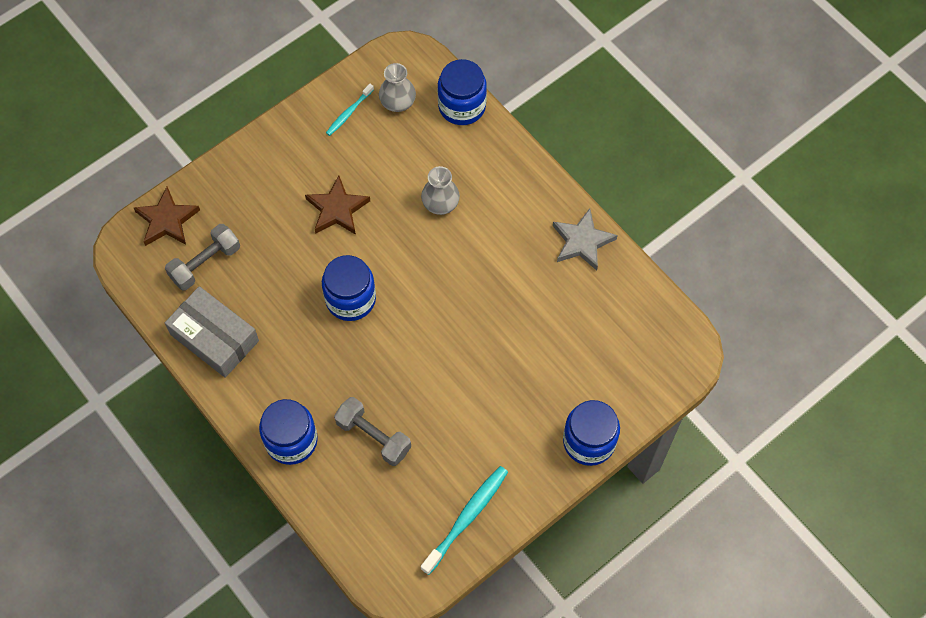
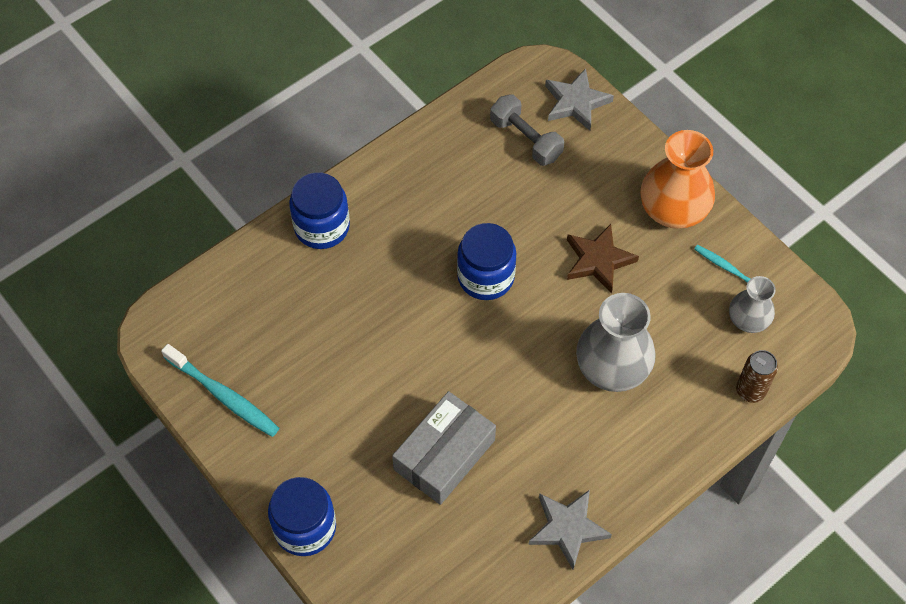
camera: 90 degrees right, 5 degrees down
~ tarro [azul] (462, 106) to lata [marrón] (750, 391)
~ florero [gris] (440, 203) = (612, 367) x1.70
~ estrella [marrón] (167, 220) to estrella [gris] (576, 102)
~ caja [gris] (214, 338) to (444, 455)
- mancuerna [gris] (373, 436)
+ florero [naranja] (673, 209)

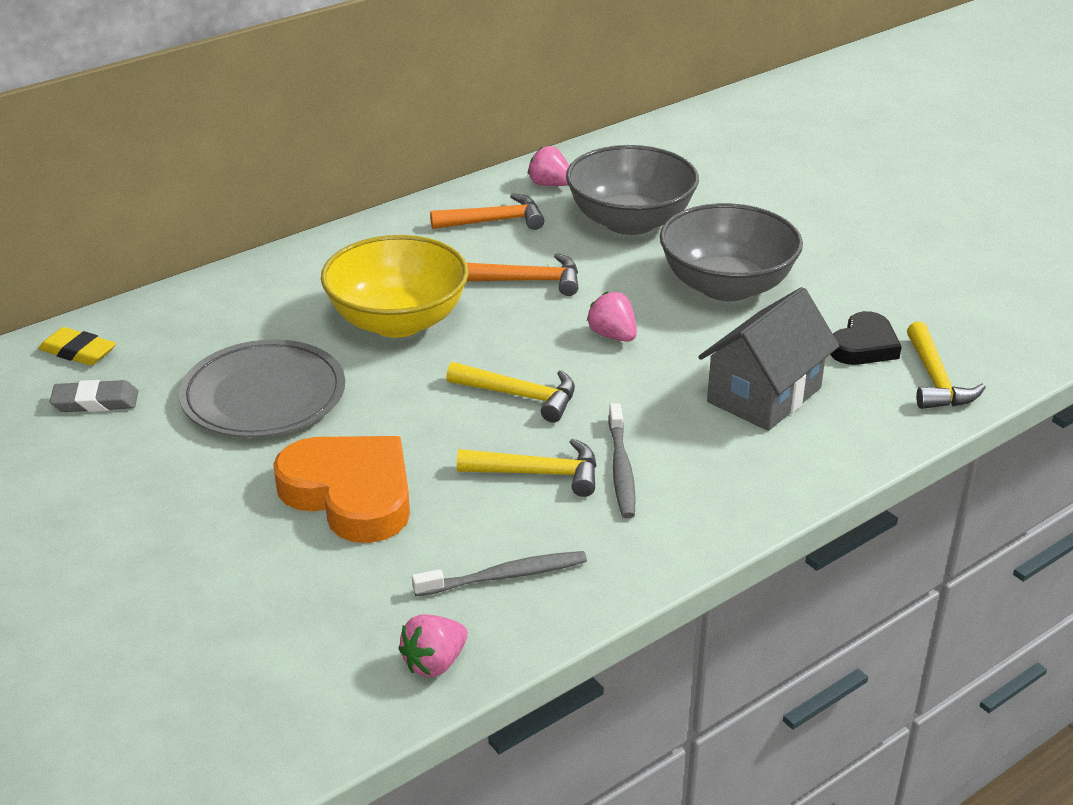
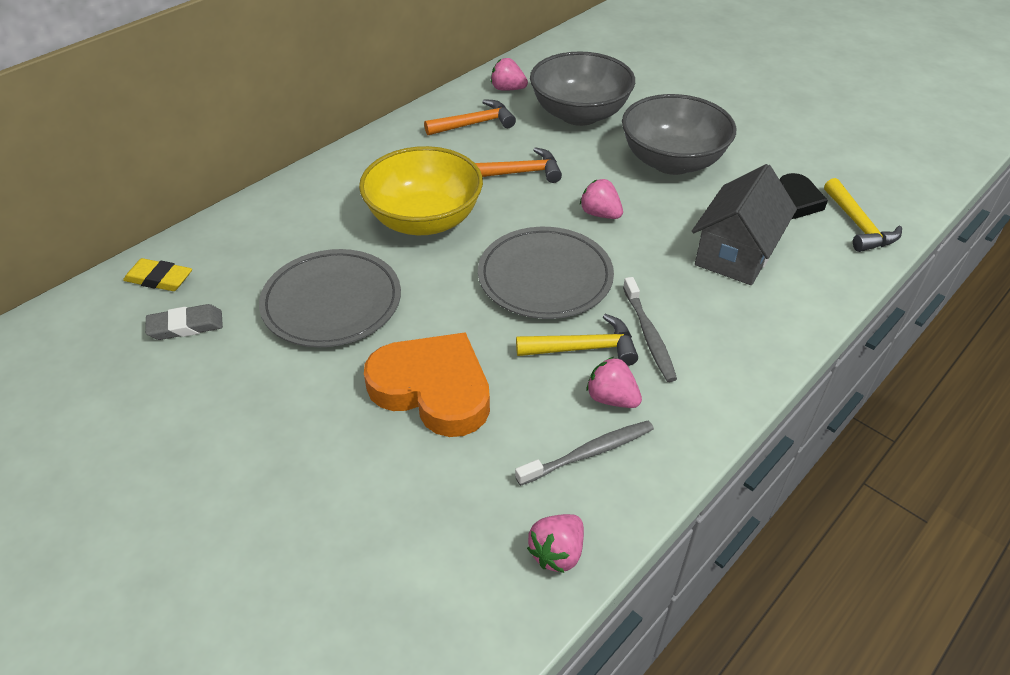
camera: 10 degrees left, 10 degrees up
~ martillo [amarillo] (520, 396) to plato [gris] (545, 277)
+ fresa [rosa] (611, 398)

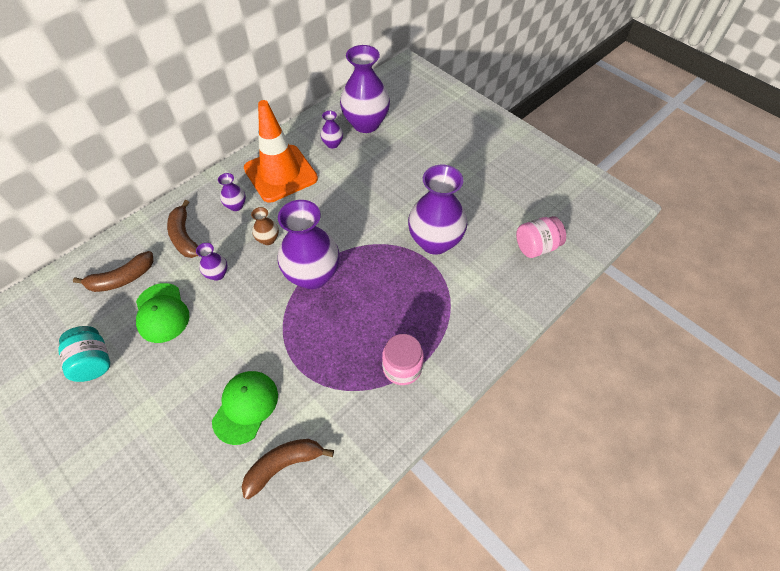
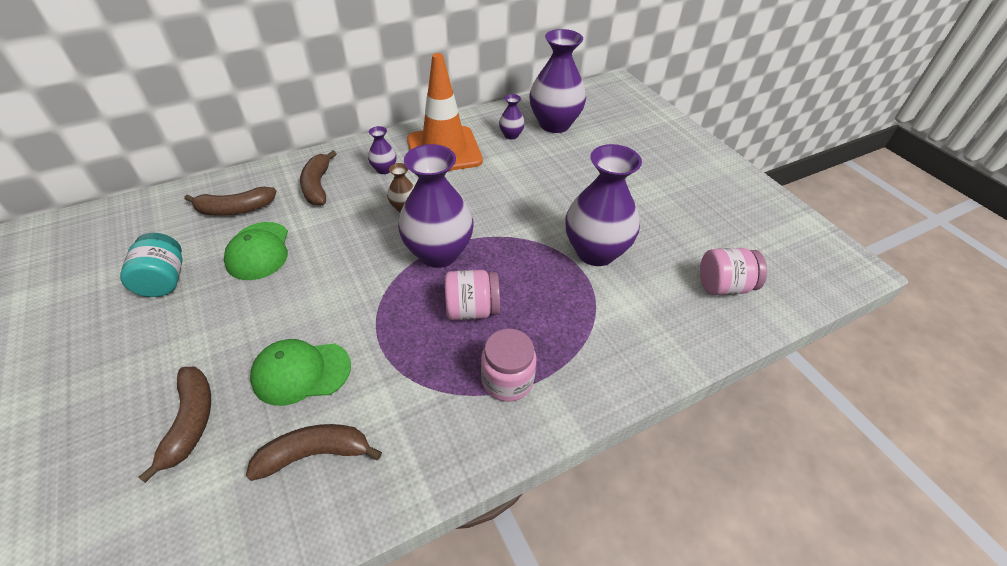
camera: 15 degrees right, 10 degrees down
- florero [morado] (217, 274)
~ gorra [verde] (245, 407) = (301, 372) 135 degrees counterclockwise
+ tarro [rosa] (472, 309)
+ plátano [marrón] (190, 422)

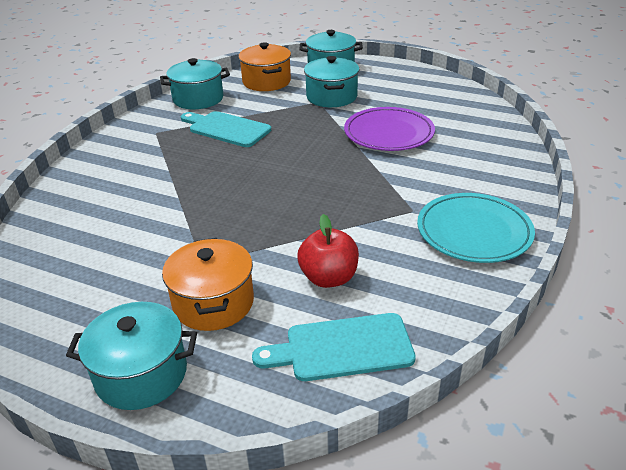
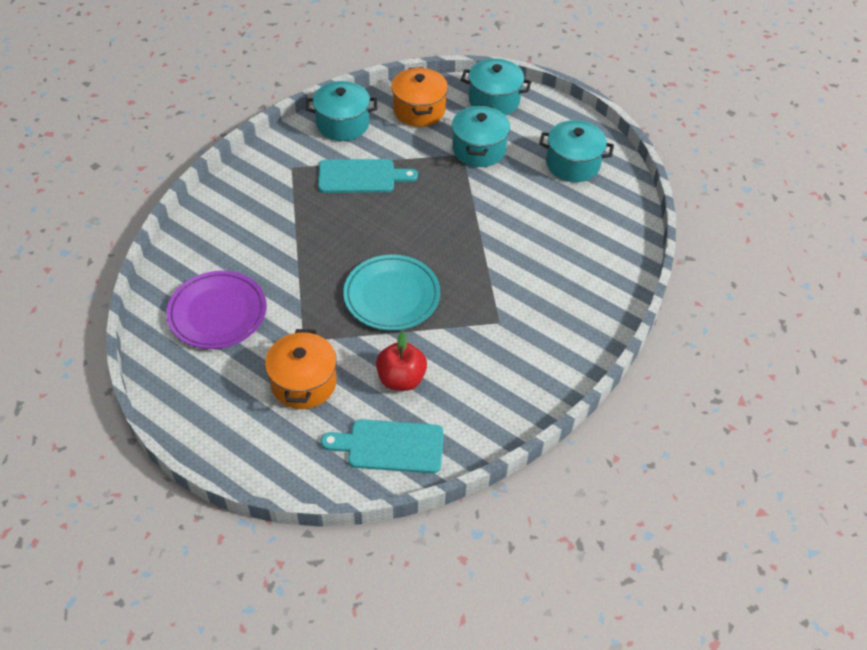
camera: 10 degrees right, 15 degrees up
~ plato [morado] (388, 133) to (217, 313)
~ tabla de cortar [turquesa] (226, 129) = (361, 176) 135 degrees clockwise
~ plato [turquesa] (474, 232) to (392, 296)
~ olla [turquesa] (141, 374) to (573, 164)

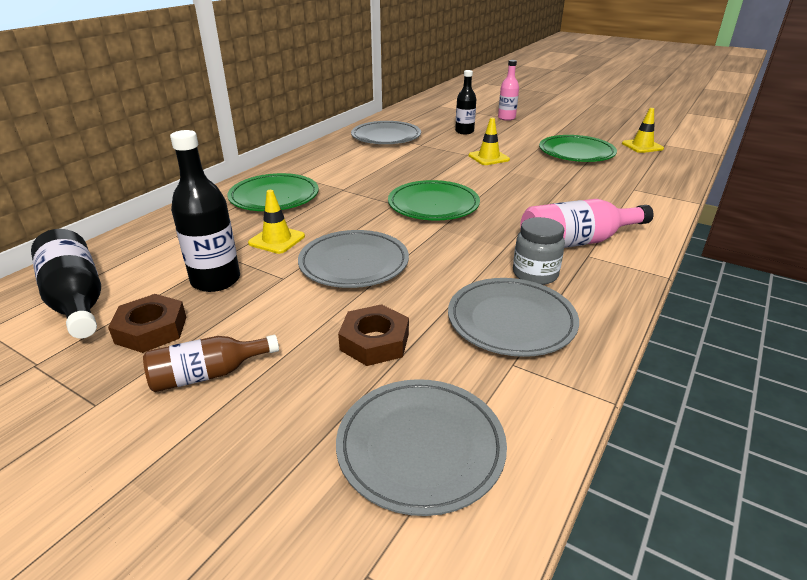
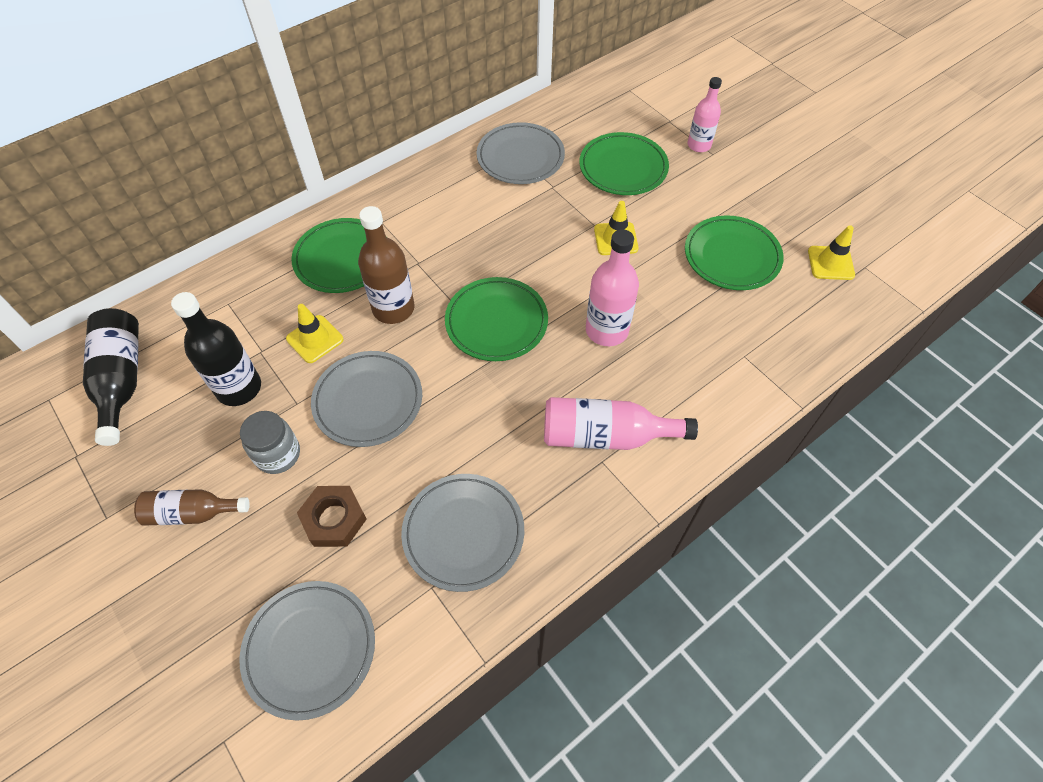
camera: 20 degrees right, 25 degrees up
~ botella [negro] (464, 131) to plato [verde] (623, 168)
~ tarro [gris] (535, 274) to (278, 454)
- tuerca [marrón] (151, 330)
+ botella [marrón] (393, 308)
+ botella [rosa] (606, 330)

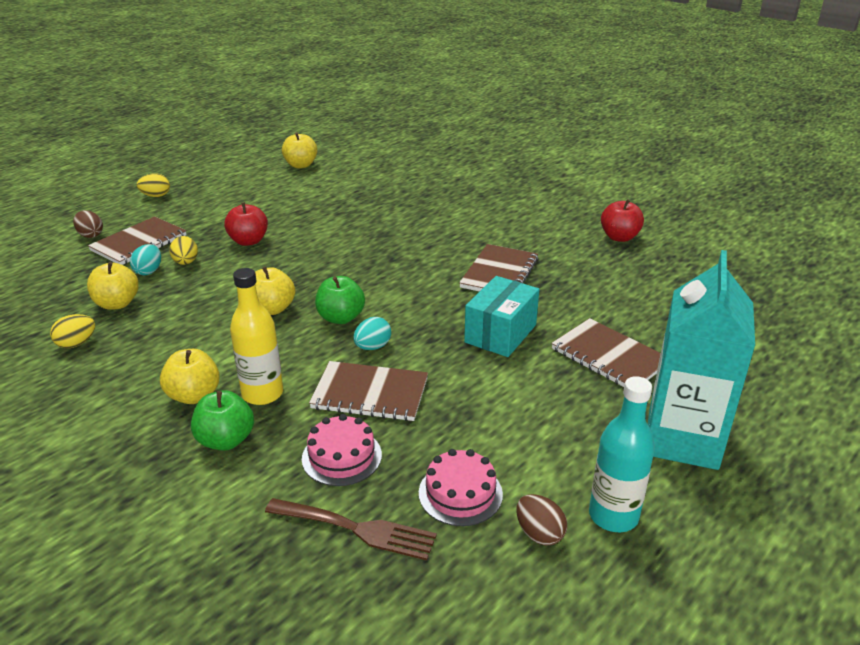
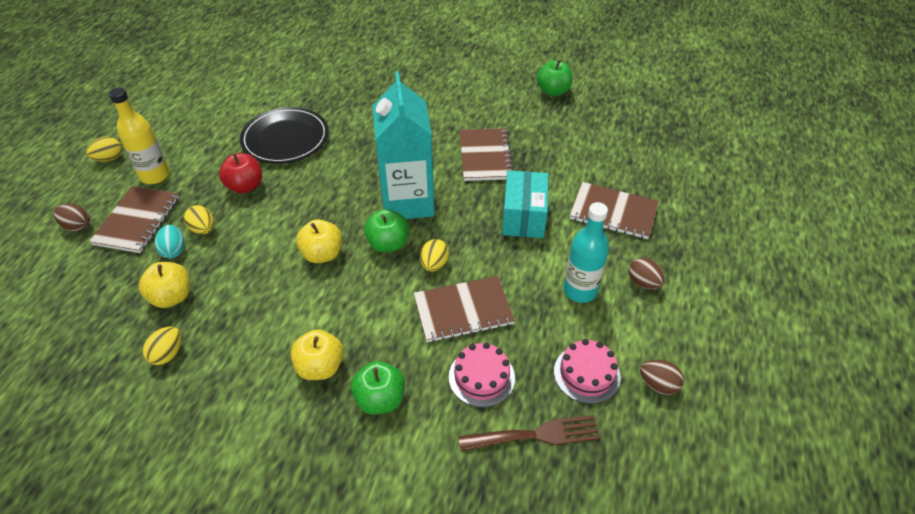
camera: 25 degrees left, 15 degrees up
- manzana [amarillo] (301, 165)
~ manzana [rojo] (619, 237) to manzana [verde] (553, 91)
~ cartón de leche [turquesa] (682, 439) to (407, 202)
~ botella [amarillo] (262, 394) to (155, 175)
~ huevo [turquesa] (372, 347) to huevo [amarillo] (434, 264)
~ botella [turquesa] (613, 516) to (580, 290)
+ plato [negro] (285, 138)
+ huevo [marrón] (643, 283)

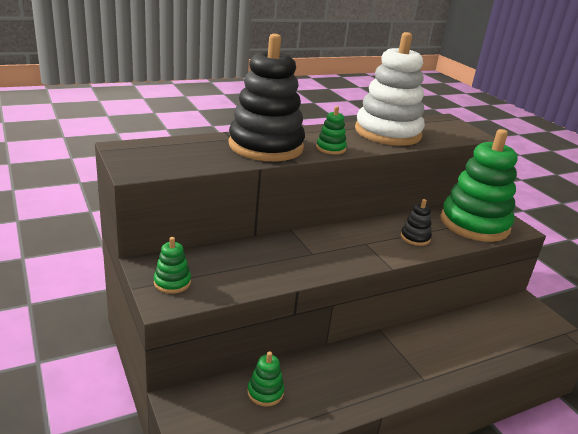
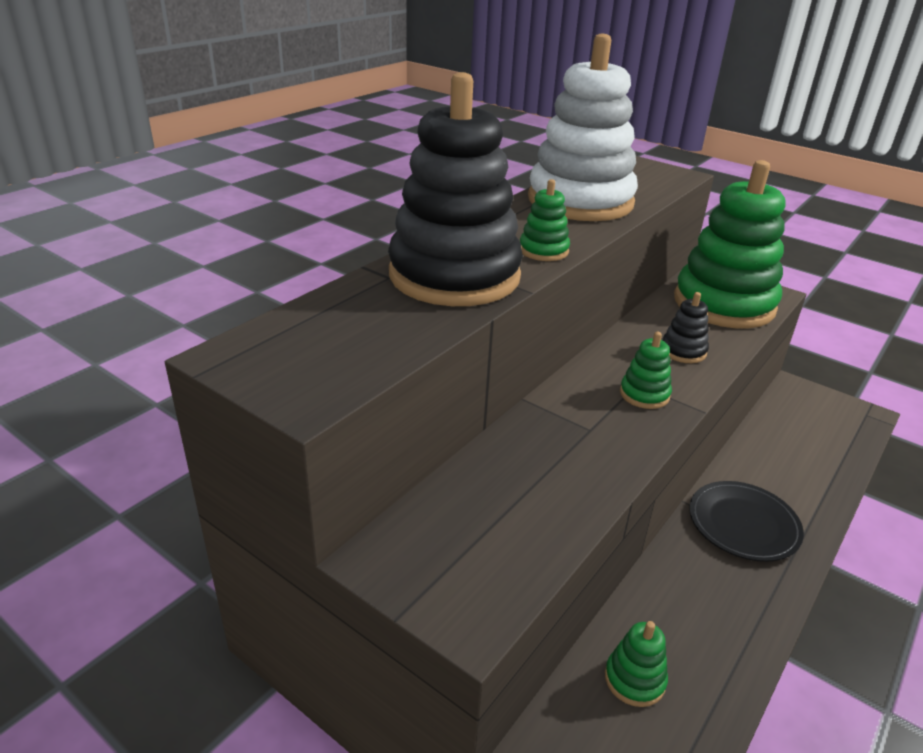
camera: 25 degrees left, 5 degrees up
~ juguete apilable [verde] (172, 282) to (644, 394)
+ plato [negro] (743, 524)

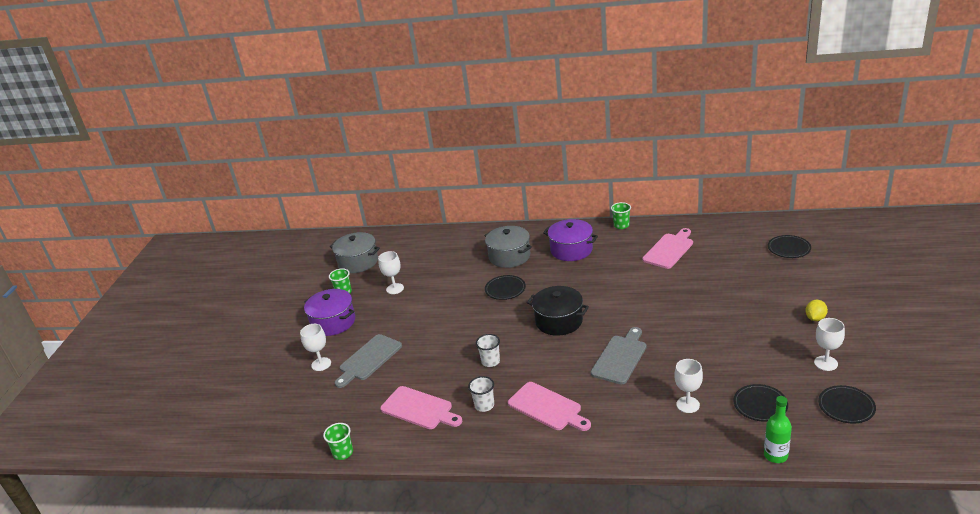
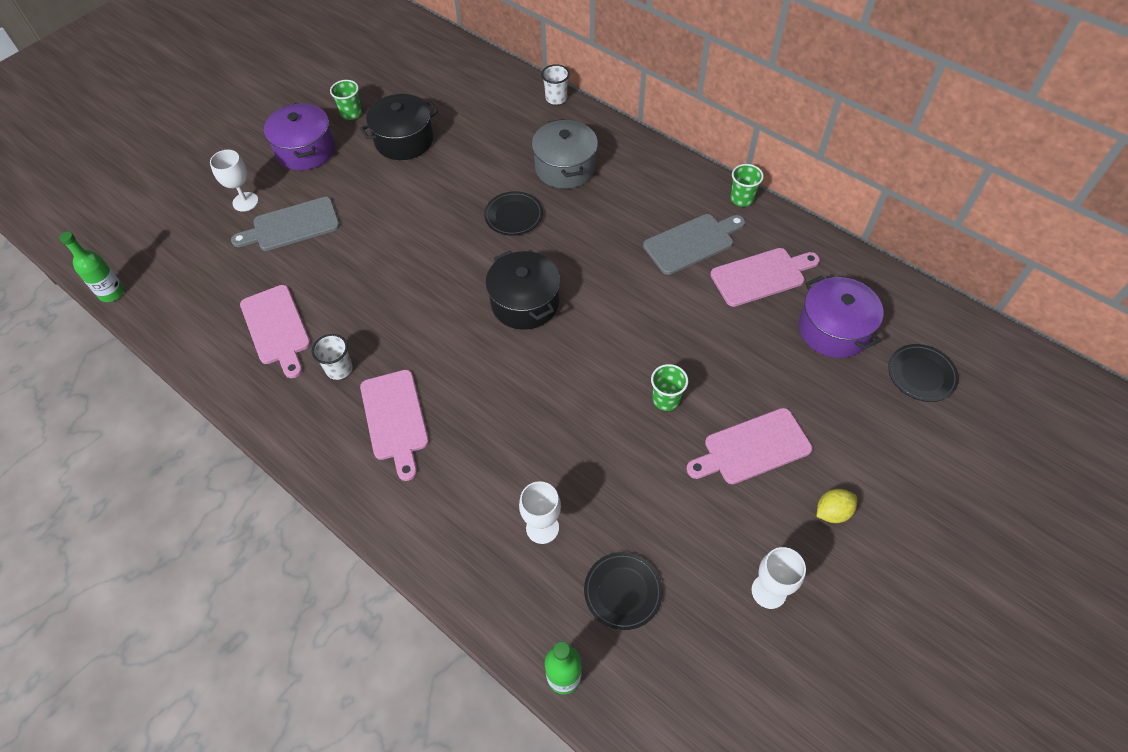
camera: 30 degrees right, 25 degrees up
~ olla [morado] (571, 250) to (833, 330)
- olla [gris] (358, 262)
~ copa [blanco] (395, 289) to olla [negro] (404, 140)
~ tabla de cortar [gris] (620, 357) to (692, 243)
~ vaso [blanco] (490, 361) to (556, 98)
- plato [negro] (846, 406)
~ vaso [verde] (343, 453) to (666, 399)
+ botella [verde] (112, 293)
+ tabla de cortar [rosa] (752, 448)

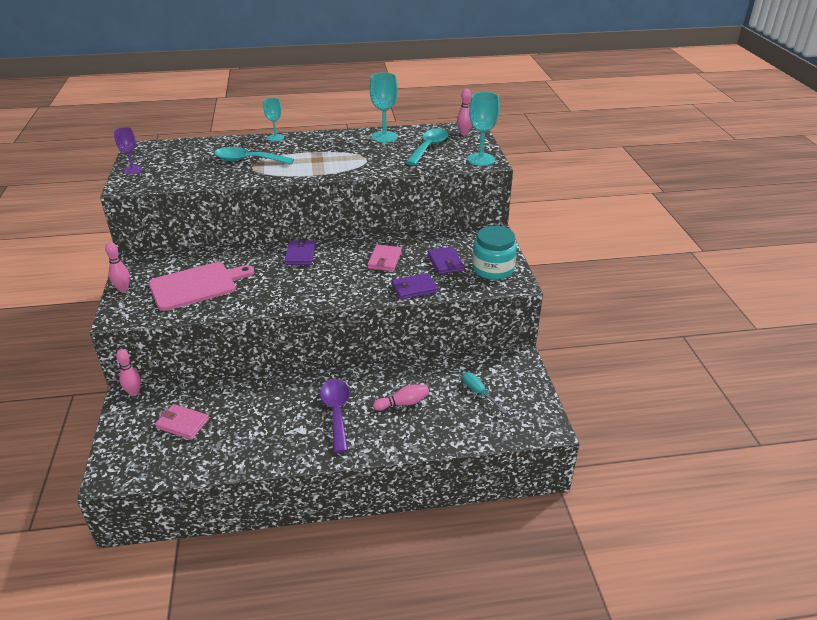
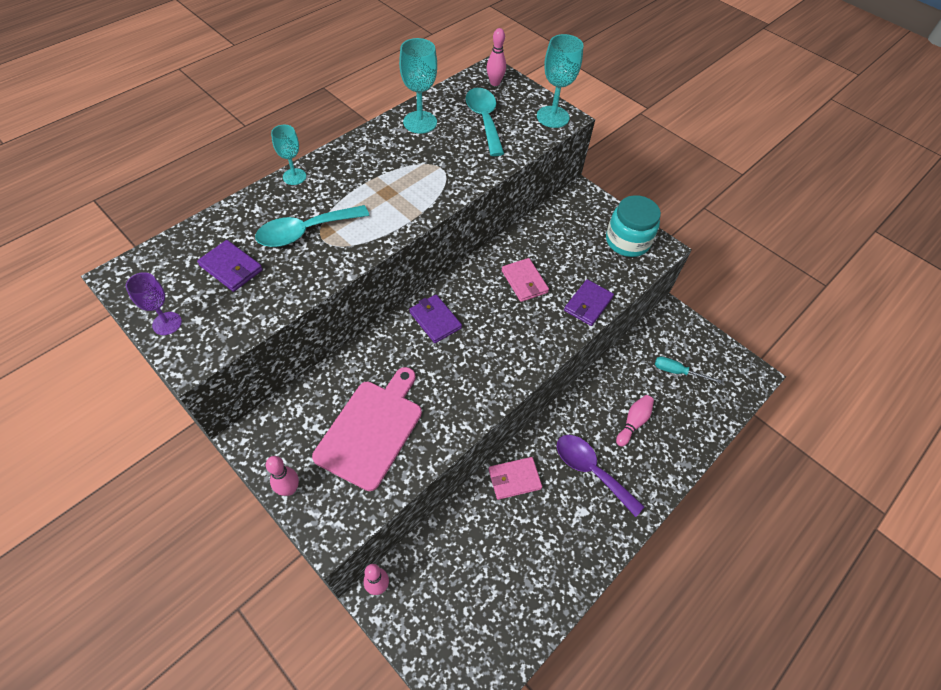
camera: 40 degrees left, 20 degrees up
~ cartera [morado] (445, 262) to (231, 268)
~ cartera [rosa] (182, 423) to (514, 479)

